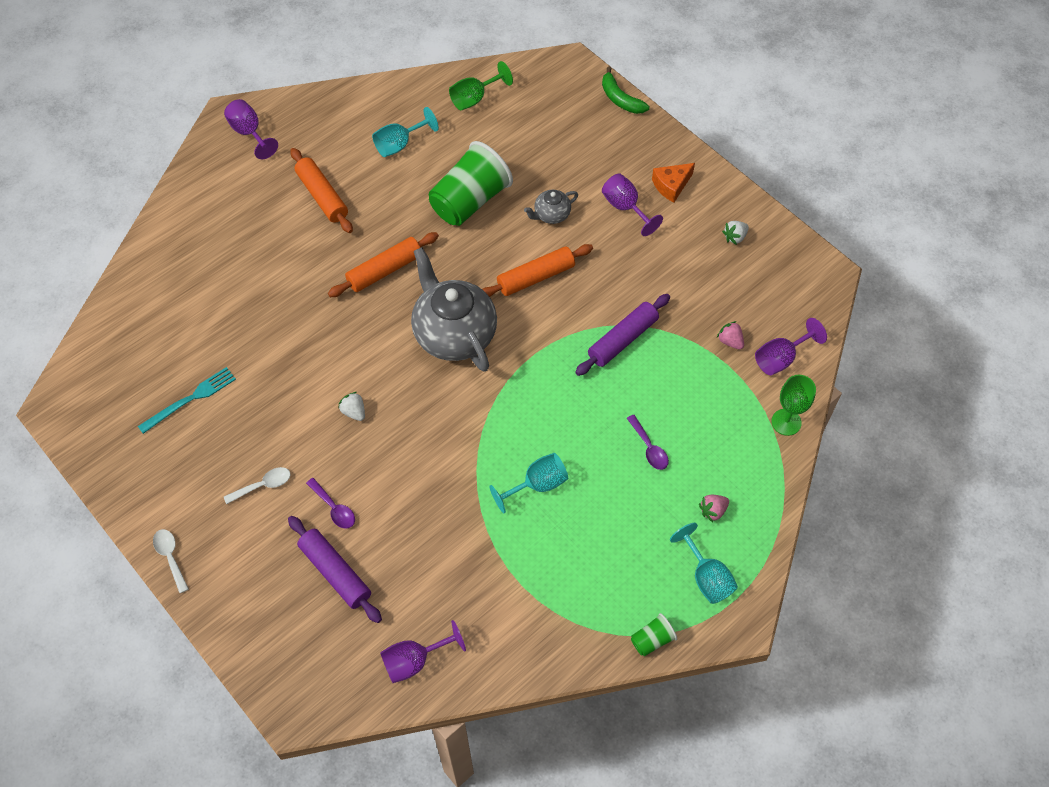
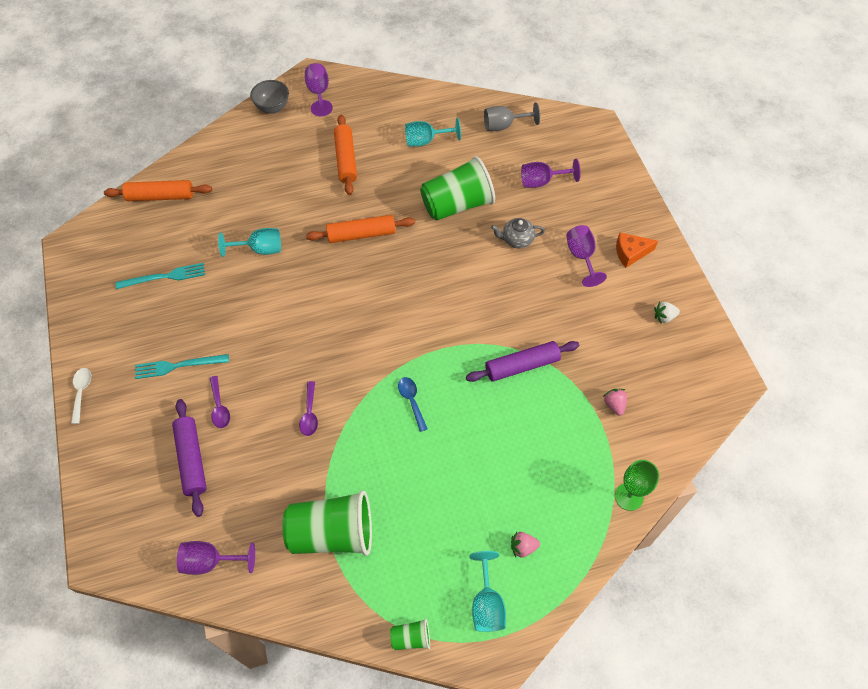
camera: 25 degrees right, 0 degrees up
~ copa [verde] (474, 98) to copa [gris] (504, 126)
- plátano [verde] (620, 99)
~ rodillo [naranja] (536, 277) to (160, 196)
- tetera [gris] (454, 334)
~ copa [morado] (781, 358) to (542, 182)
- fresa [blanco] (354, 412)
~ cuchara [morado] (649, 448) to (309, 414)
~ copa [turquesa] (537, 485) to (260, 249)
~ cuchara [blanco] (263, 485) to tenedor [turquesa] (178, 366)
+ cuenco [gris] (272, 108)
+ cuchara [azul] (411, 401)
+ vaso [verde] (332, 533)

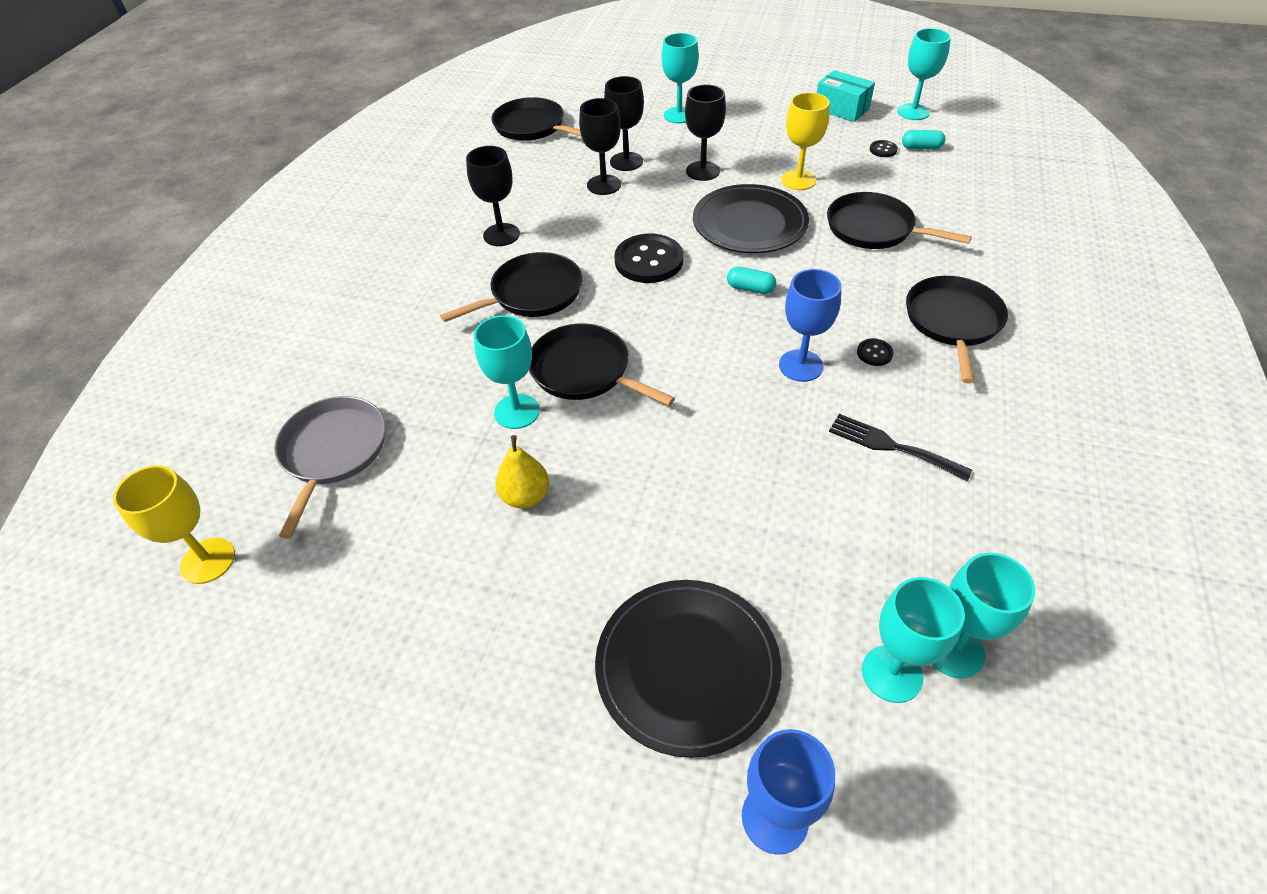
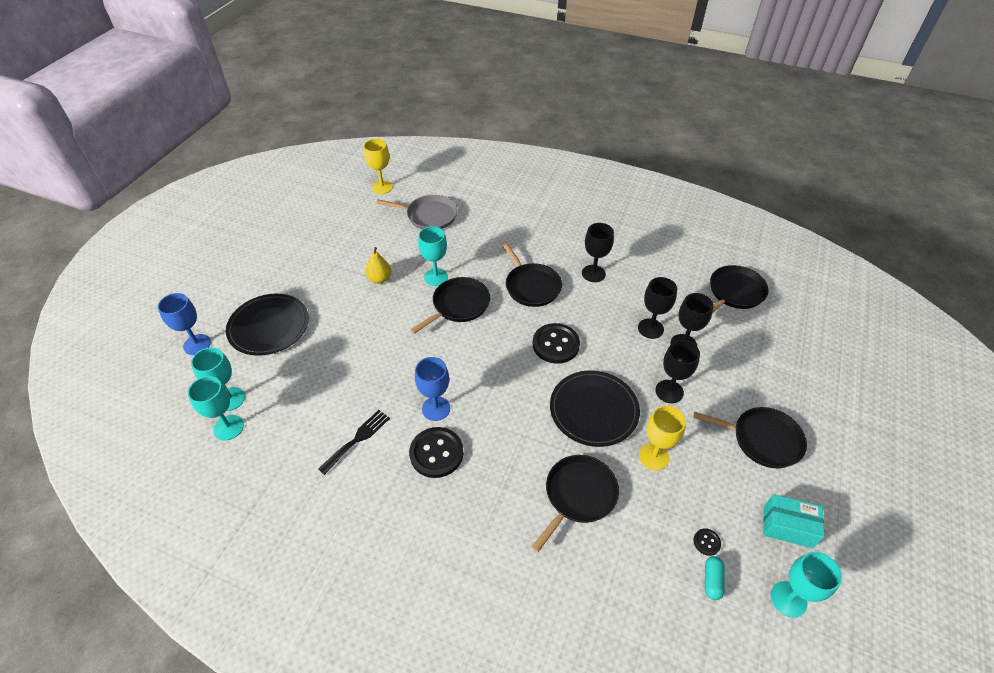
camera: 95 degrees right, 0 degrees up
- copa [turquesa] (679, 115)
~ caja [turquesa] (841, 109) = (787, 526) 60 degrees clockwise
- cápsula [turquesa] (750, 288)
~ sartén [negro] (953, 322) to (762, 439)
~ botón [negro] (874, 353) = (436, 453) x2.23

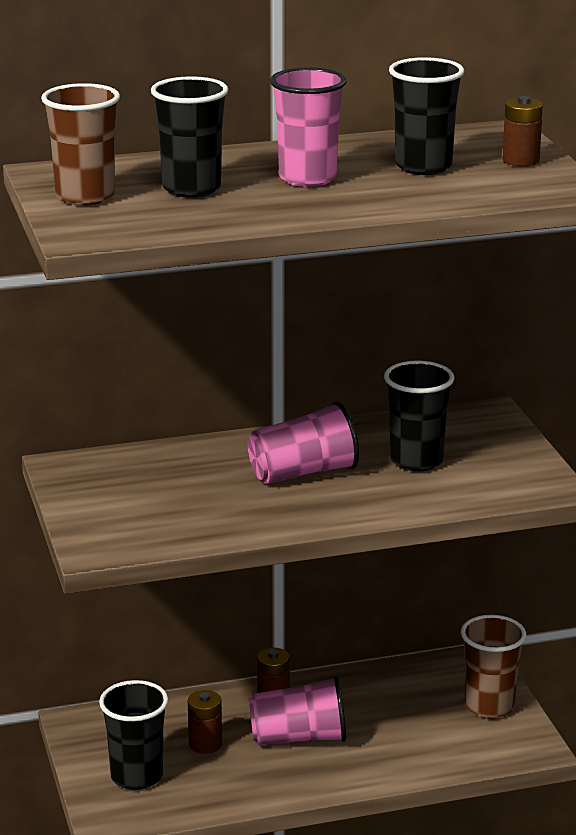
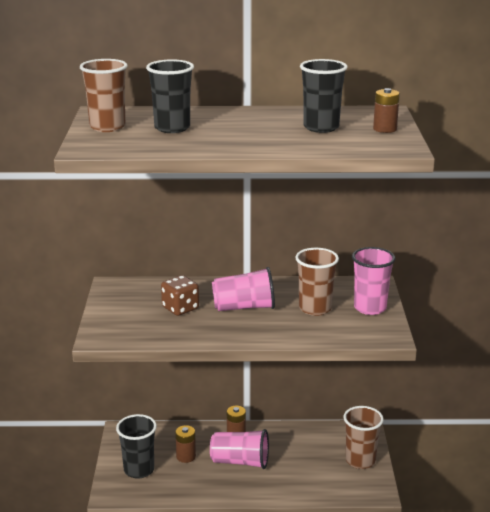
camera: 15 degrees right, 0 degrees up
~ vaso [rosa] (307, 178) to (370, 308)
~ vaso [negro] (416, 461) to vaso [marrón] (315, 308)
+ dado [marrón] (180, 308)

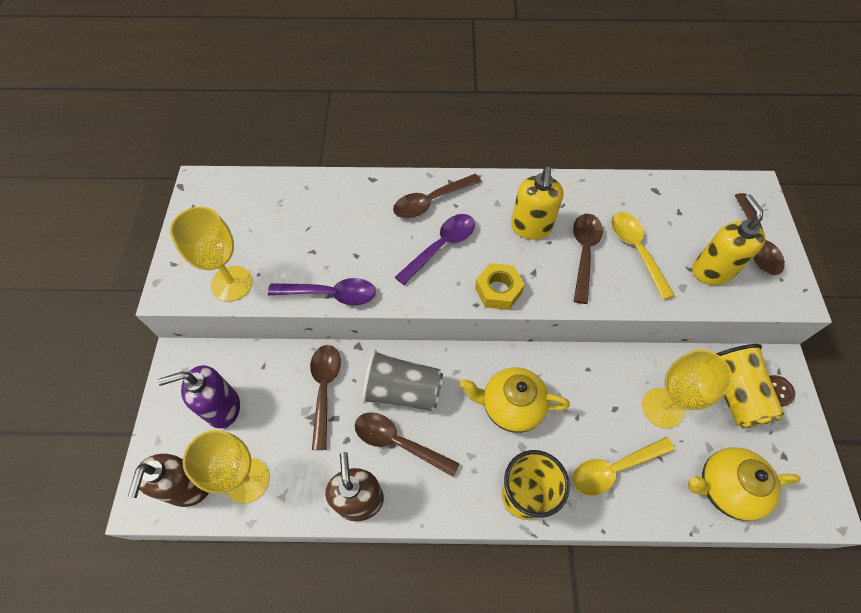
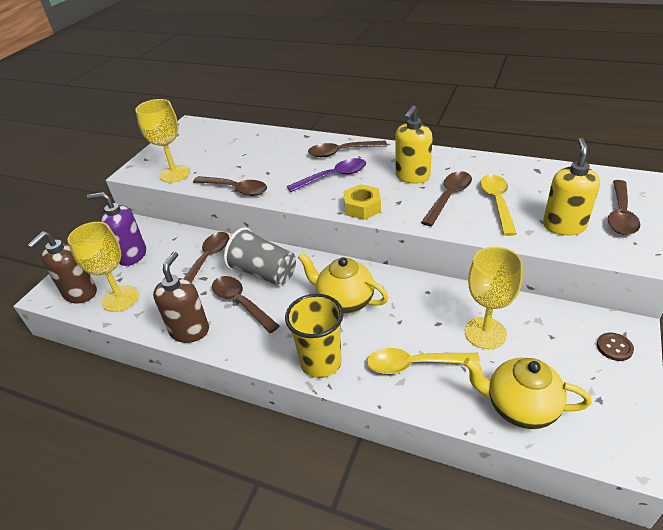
camera: 25 degrees right, 20 degrees down
~ cuchara [morado] (331, 294) to cuchara [marrón] (236, 189)
- vaso [amarillo] (733, 393)

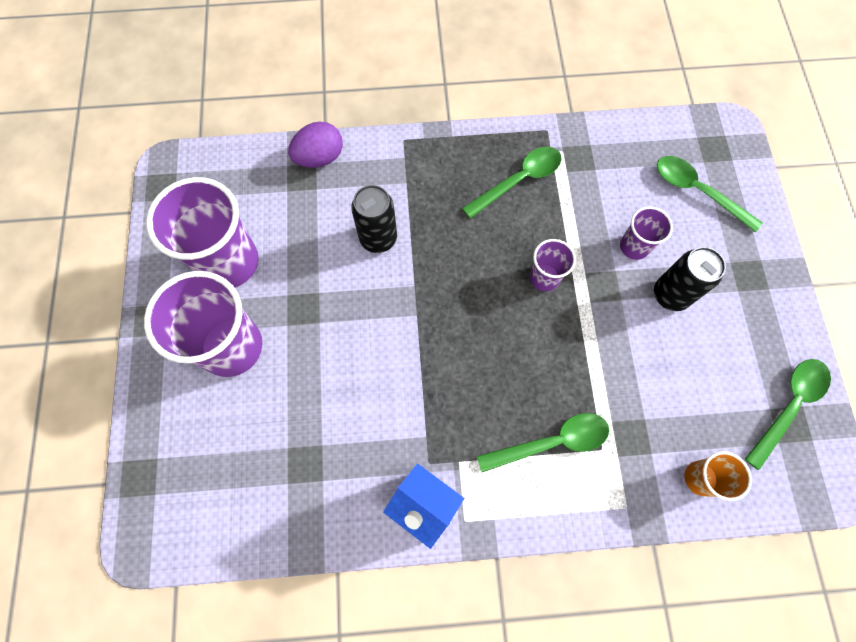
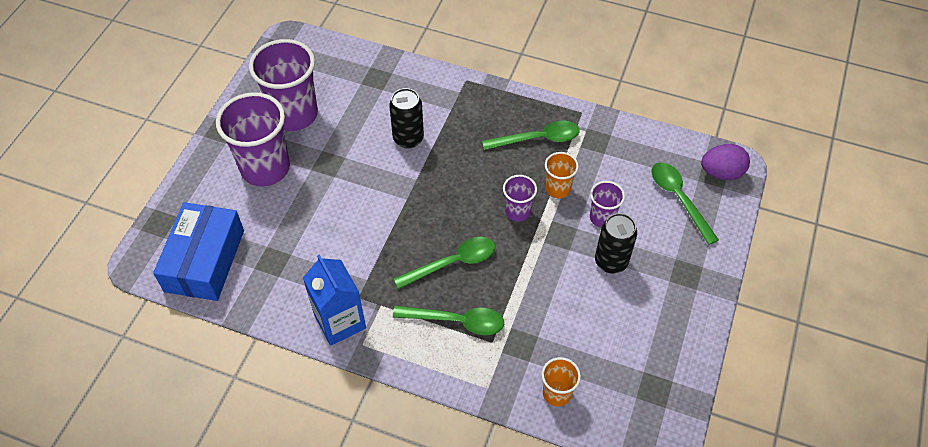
camera: 25 degrees right, 15 degrees down
~ huevo [morado] (319, 158) to (721, 173)
~ cuchara [verde] (788, 405) to (453, 263)
+ vaso [naranja] (558, 189)
+ caja [azul] (205, 260)

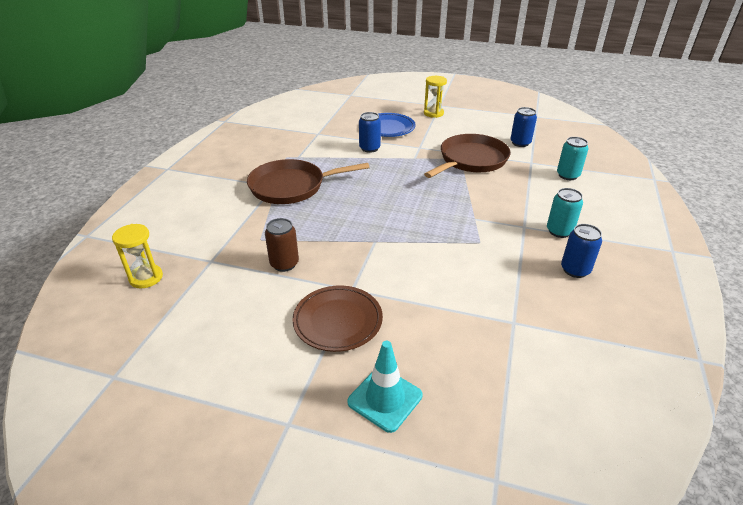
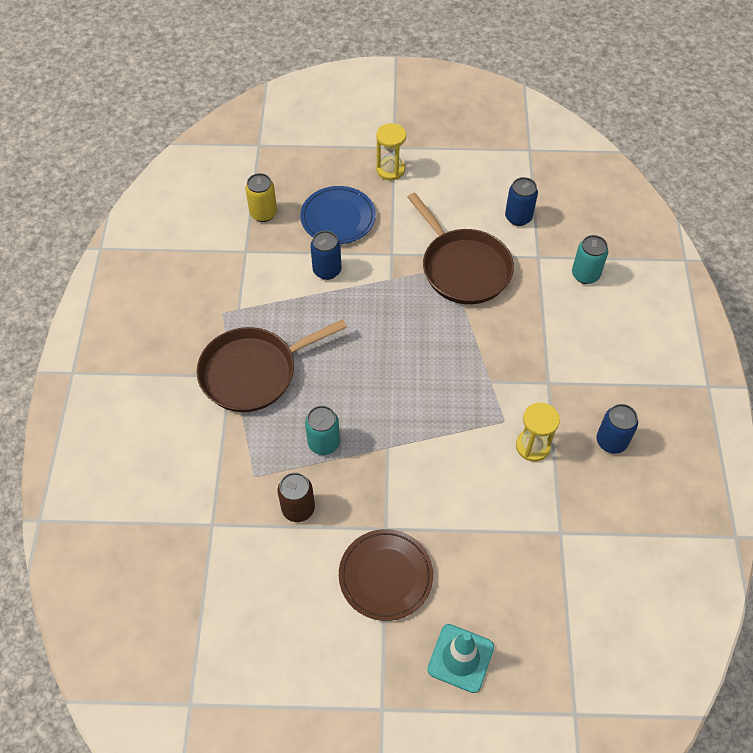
camera: 15 degrees left, 20 degrees up
~ sartén [marrón] (471, 160) = (463, 268) 120 degrees clockwise
~ lata [turquesa] (559, 231) to (324, 443)
~ reloj de arena [amarillo] (146, 278) to (532, 446)
+ lata [amarillo] (263, 213)

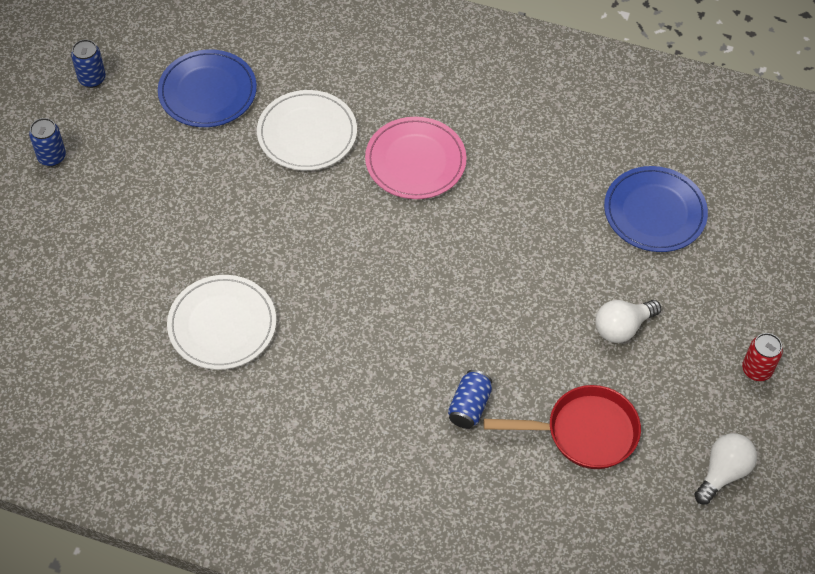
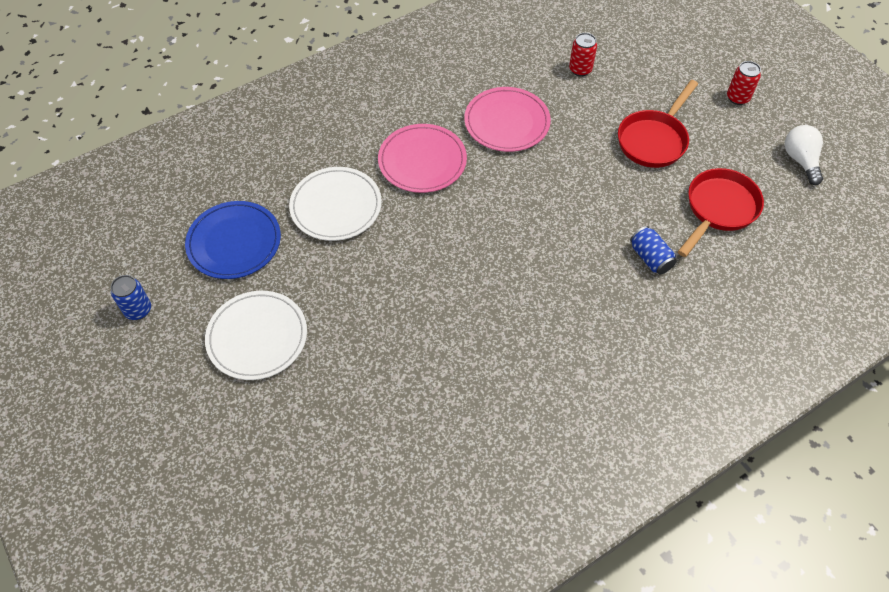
camera: 50 degrees left, 0 degrees up
- lata [azul] (52, 157)
~ plato [azul] (654, 212) to lata [rojo] (580, 69)
~ plato [blanco] (222, 325) to (257, 337)
~ bombilla [blanco] (622, 327) to sartén [rojo] (654, 140)
+ plato [rosa] (507, 122)

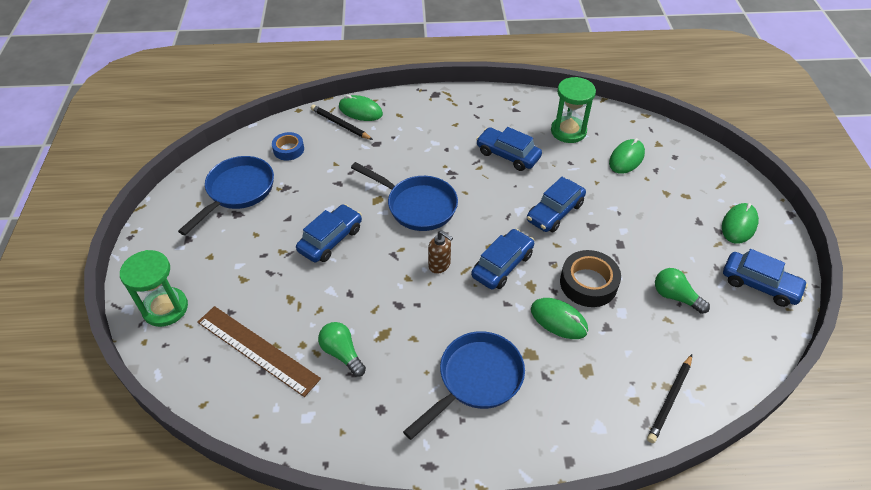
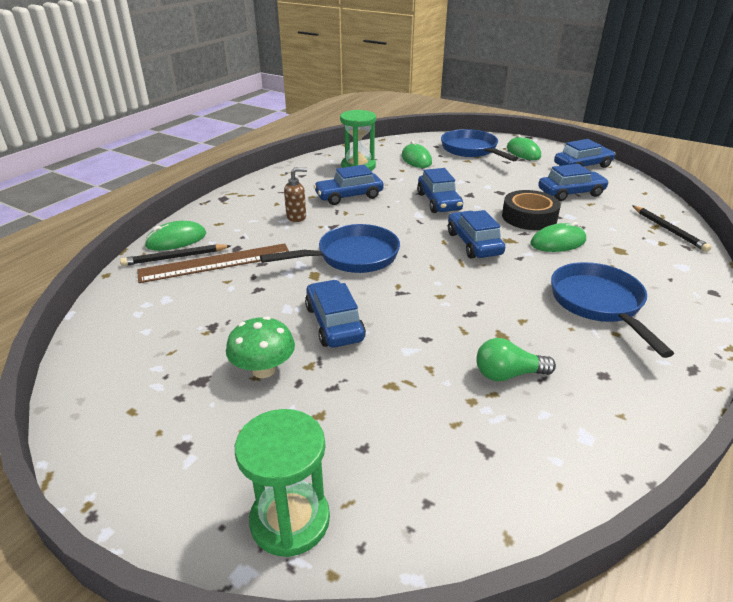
camera: 55 degrees left, 15 degrees down
- cinta adhesiva [azul] (288, 149)
~ sartén [azul] (237, 192) to (471, 150)
~ dispensador de jabón [marrón] (439, 265) to (296, 217)
~ bombilla [verde] (675, 297) to coche [azul] (571, 193)
~ regla [marrón] (257, 350) to (215, 263)
+ seta [verde] (263, 370)

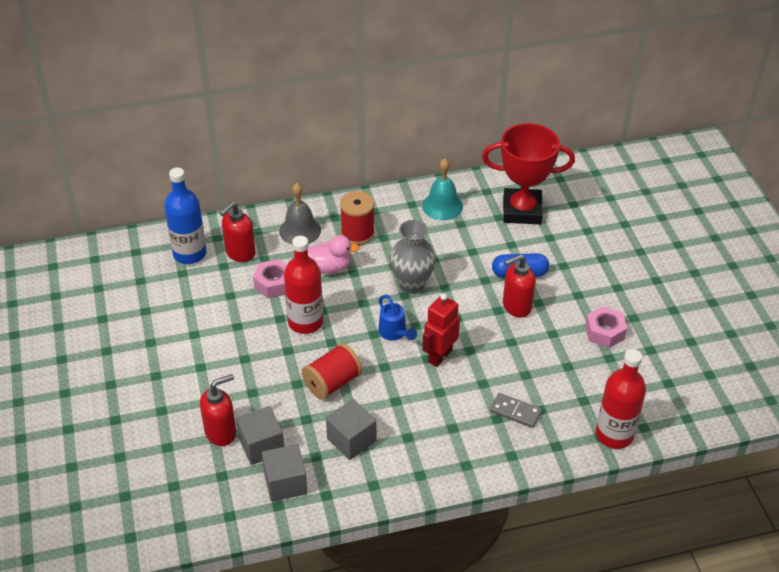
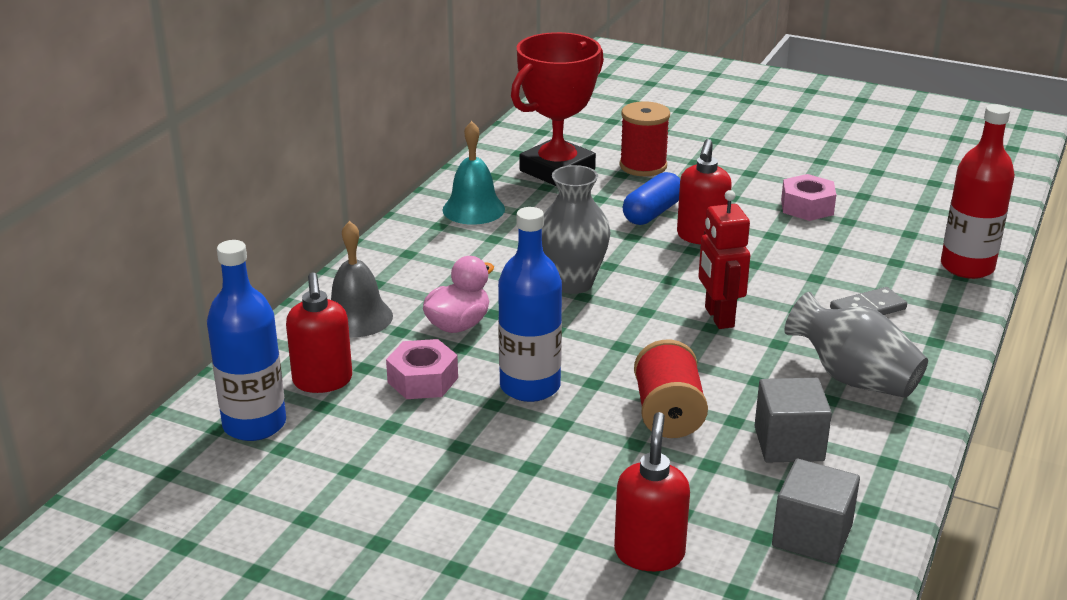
camera: 50 degrees left, 15 degrees down
~ carrete [rojo] (357, 233) to (643, 166)
~ botella [rojo] (305, 322) to botella [azul] (530, 386)
- regadera [azul] (394, 333)
- cubo [gris] (261, 446)
+ florero [gris] (853, 378)

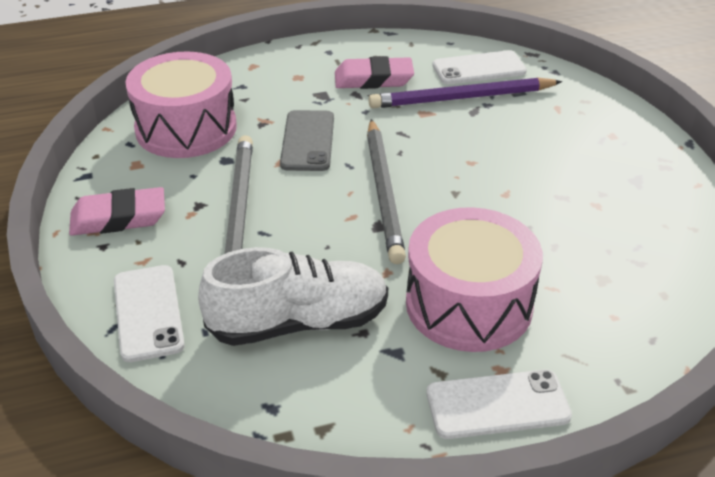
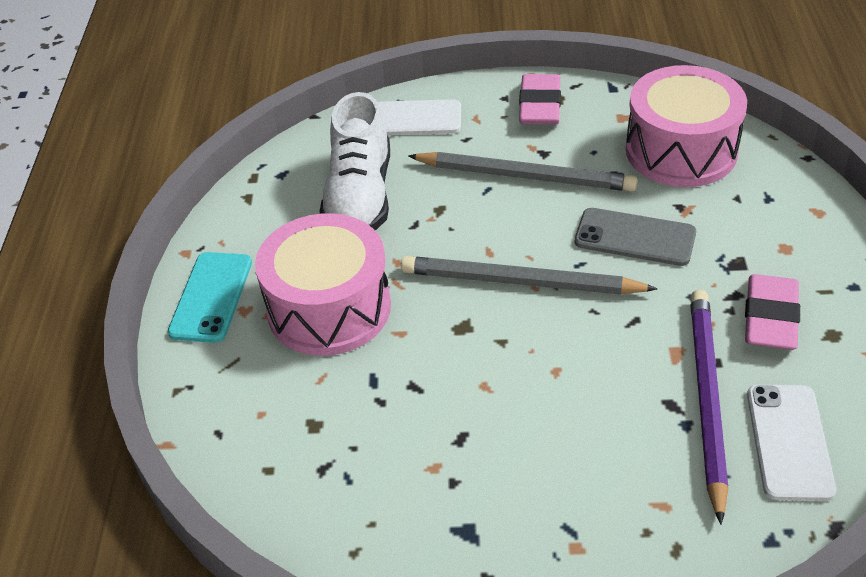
camera: 110 degrees right, 5 degrees up
~ móvil [blanco] (497, 405) to móvil [turquesa] (211, 297)

